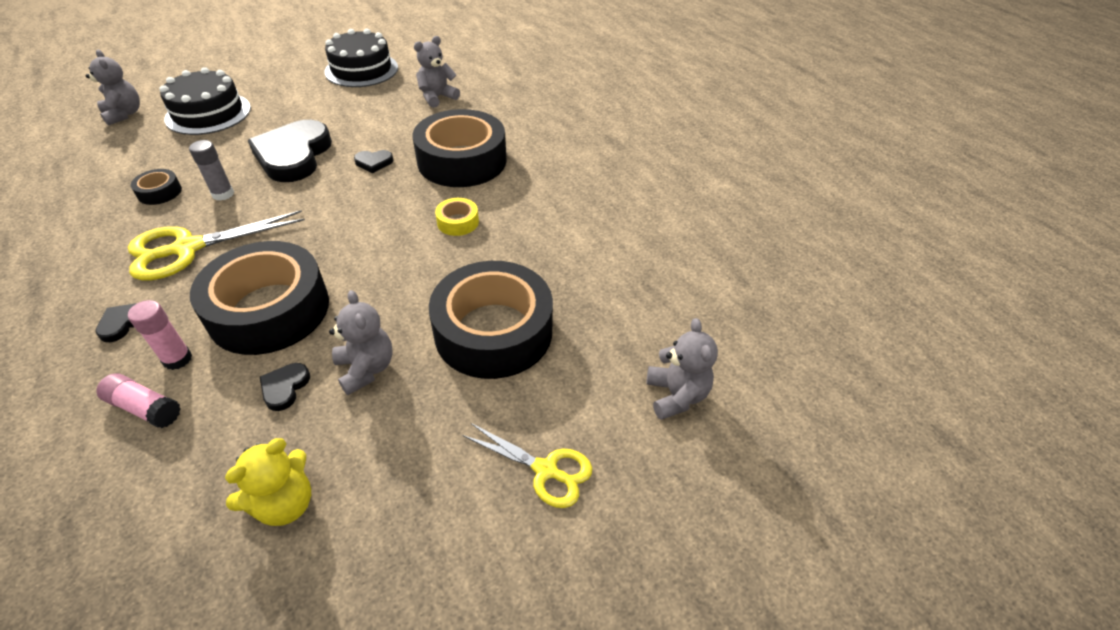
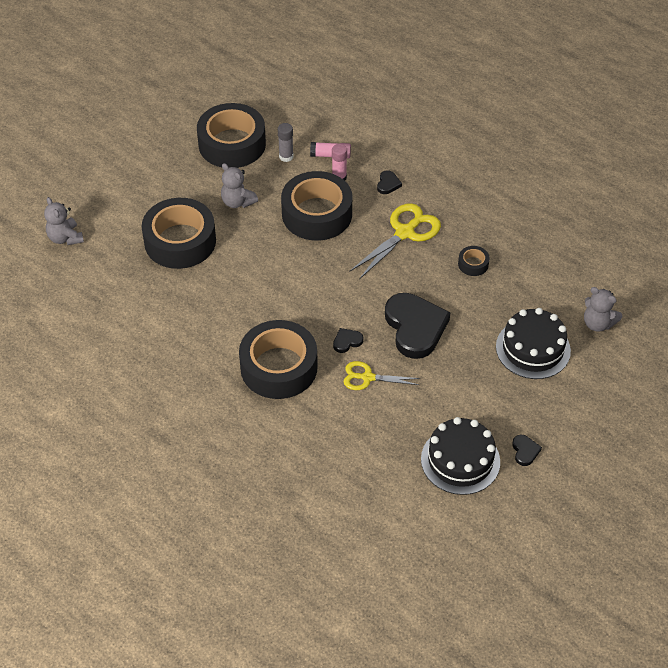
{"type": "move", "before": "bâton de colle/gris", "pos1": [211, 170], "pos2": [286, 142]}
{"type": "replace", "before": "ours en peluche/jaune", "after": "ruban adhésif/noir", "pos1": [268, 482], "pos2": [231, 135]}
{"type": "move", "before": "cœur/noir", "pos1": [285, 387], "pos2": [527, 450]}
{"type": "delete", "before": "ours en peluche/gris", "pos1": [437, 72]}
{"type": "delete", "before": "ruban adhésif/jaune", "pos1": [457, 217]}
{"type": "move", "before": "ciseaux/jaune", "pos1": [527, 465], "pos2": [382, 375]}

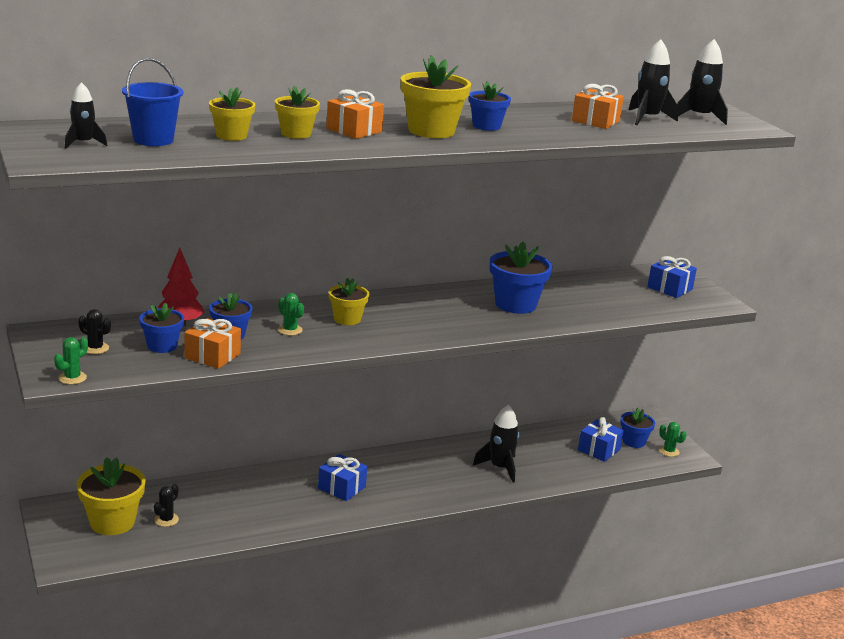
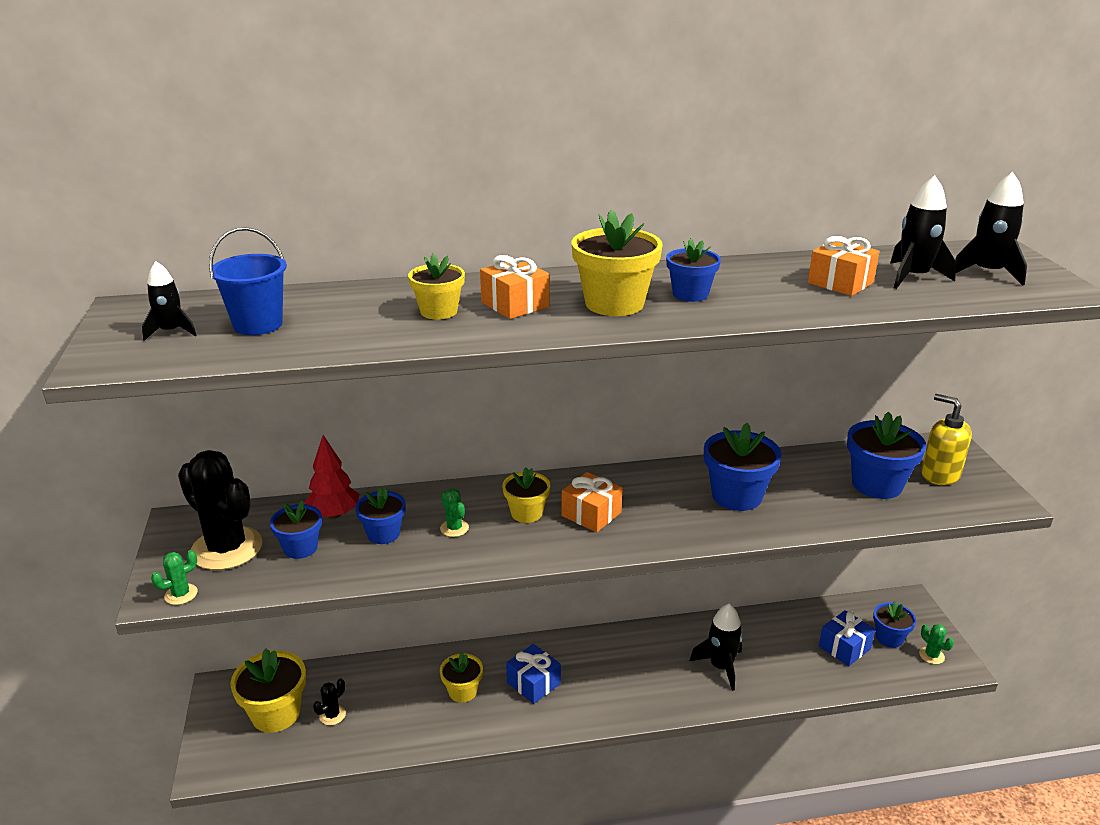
{"type": "resize", "before": "cactus/noir", "pos1": [94, 331], "pos2": [220, 510], "scale": 2.34}
{"type": "move", "before": "cadeau/orange", "pos1": [212, 343], "pos2": [592, 502]}
{"type": "move", "before": "pot de fleurs/jaune", "pos1": [232, 114], "pos2": [461, 677]}
{"type": "replace", "before": "cadeau/bleu", "after": "distributeur de savon/jaune", "pos1": [672, 277], "pos2": [946, 439]}
{"type": "insert", "after": "pot de fleurs/bleu", "pos2": [886, 455]}

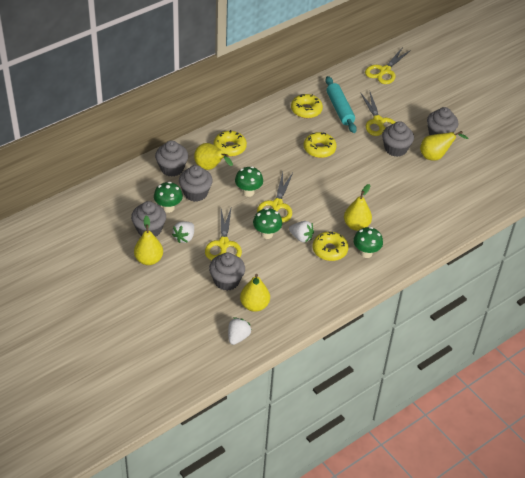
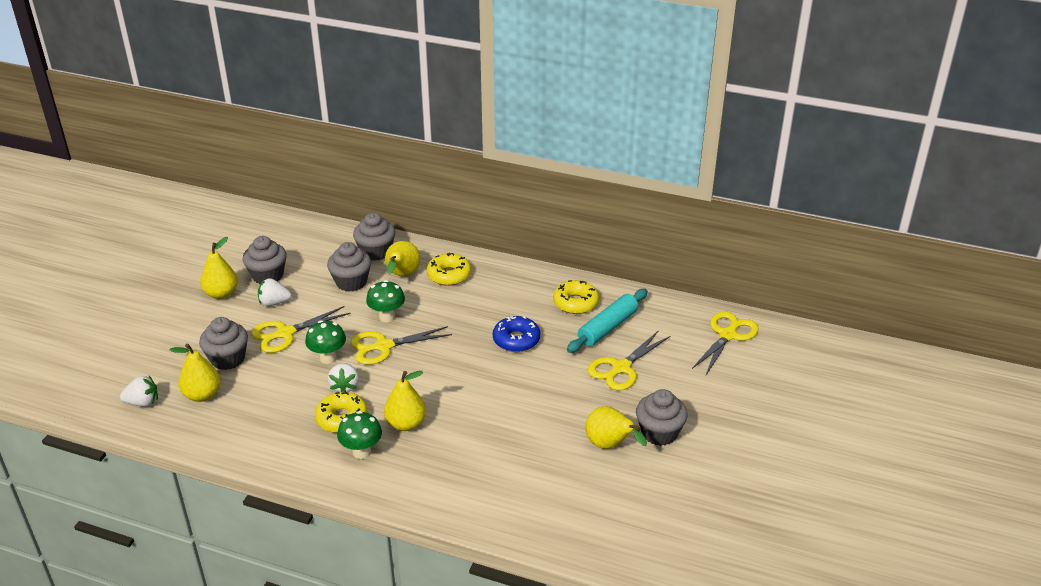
{"type": "delete", "before": "champignon/vert", "pos1": [168, 197]}
{"type": "recolor", "before": "beignet/jaune", "after": "beignet/bleu", "pos1": [320, 145], "pos2": [516, 334]}
{"type": "rotate", "before": "ciseaux/jaune", "pos1": [388, 65], "pos2": [725, 343], "turn": 120}
{"type": "delete", "before": "muffin/gris", "pos1": [398, 139]}

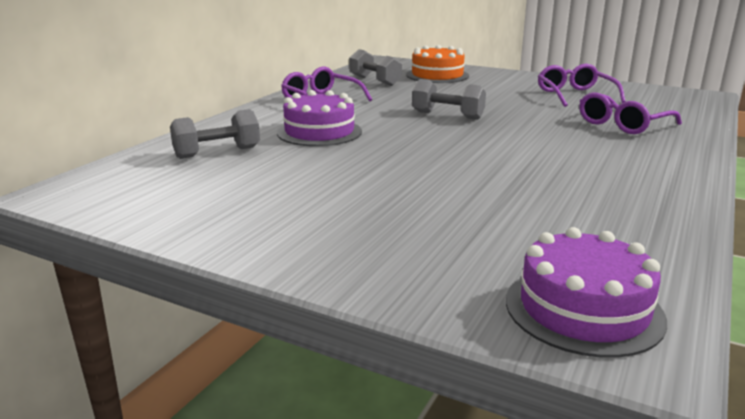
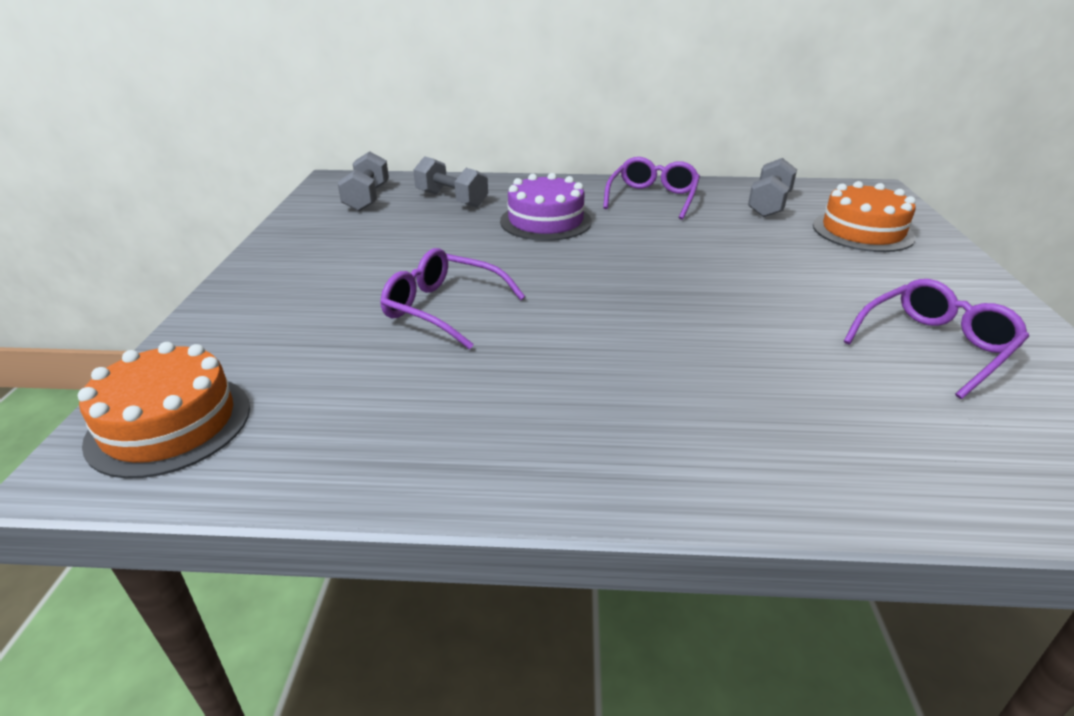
{"type": "move", "before": "haltère/gris", "pos1": [449, 99], "pos2": [363, 181]}
{"type": "recolor", "before": "gâteau/violet", "after": "gâteau/orange", "pos1": [586, 292], "pos2": [164, 410]}
{"type": "move", "before": "lunettes/violet", "pos1": [630, 113], "pos2": [452, 299]}

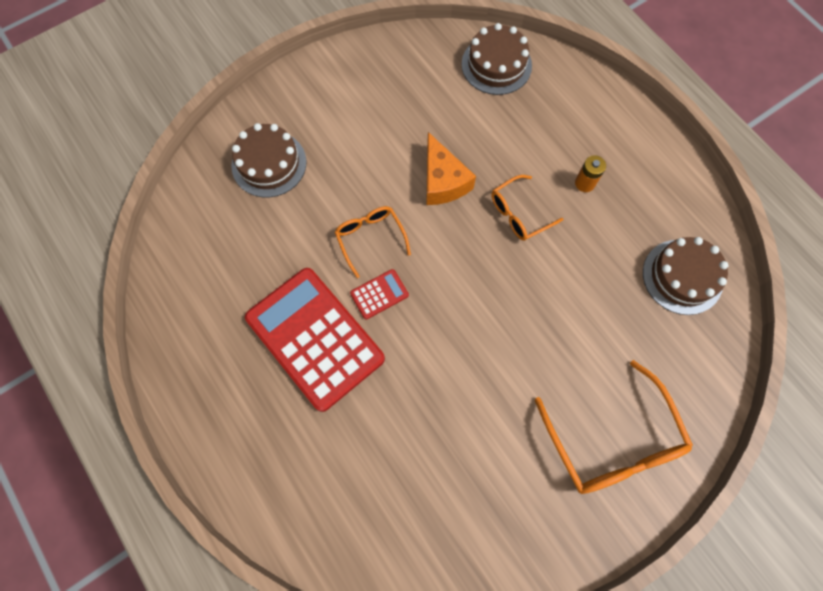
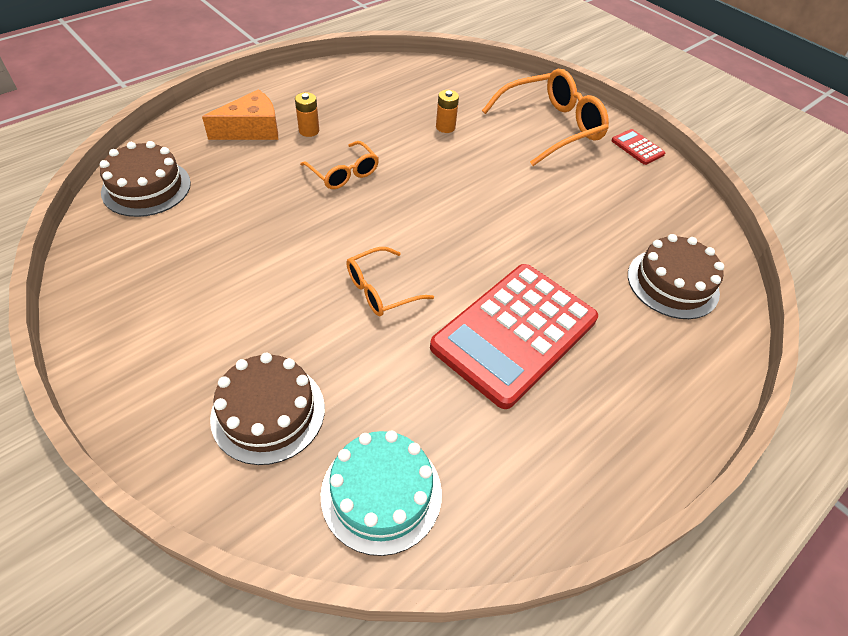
{"type": "move", "before": "calculatrice/rouge", "pos1": [379, 294], "pos2": [638, 147]}
{"type": "move", "before": "fromage/orange", "pos1": [451, 168], "pos2": [240, 114]}
{"type": "move", "before": "gâteau/marron", "pos1": [685, 276], "pos2": [676, 276]}
{"type": "insert", "after": "gâteau/turquoise", "pos2": [381, 493]}
{"type": "insert", "after": "pile/orange", "pos2": [447, 111]}

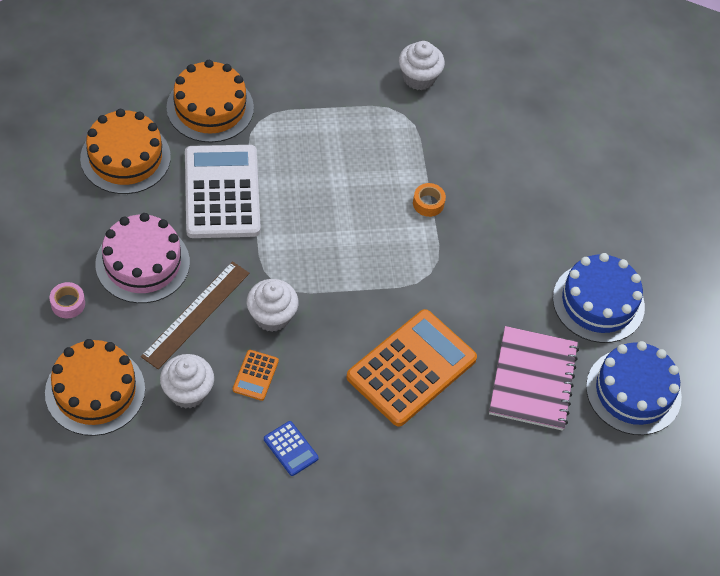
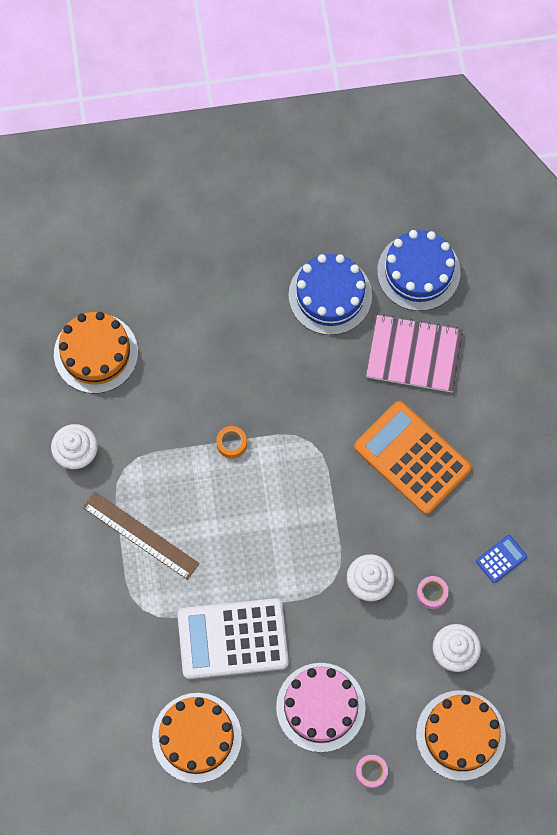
{"type": "move", "before": "règle/marron", "pos1": [195, 315], "pos2": [141, 536]}
{"type": "move", "before": "gâteau/orange", "pos1": [210, 101], "pos2": [96, 352]}
{"type": "replace", "before": "calculatrice/orange", "after": "ruban adhésif/rose", "pos1": [256, 375], "pos2": [433, 592]}

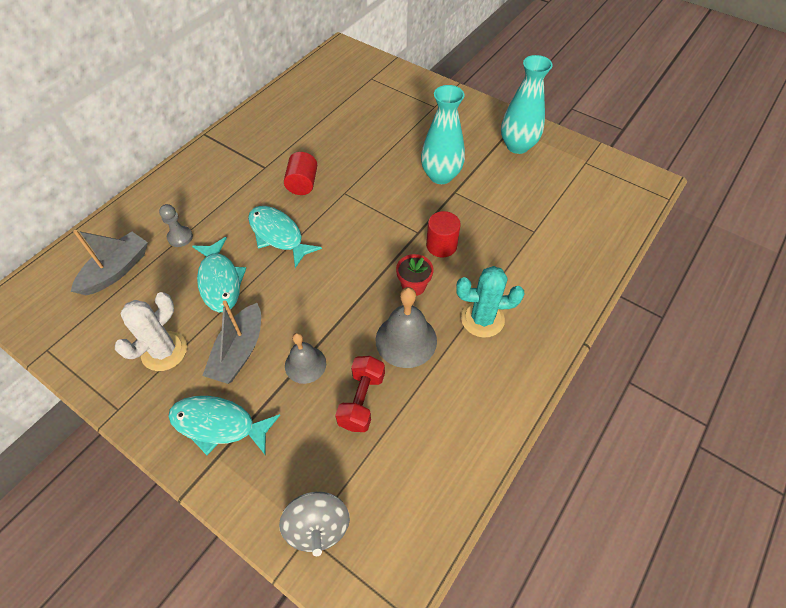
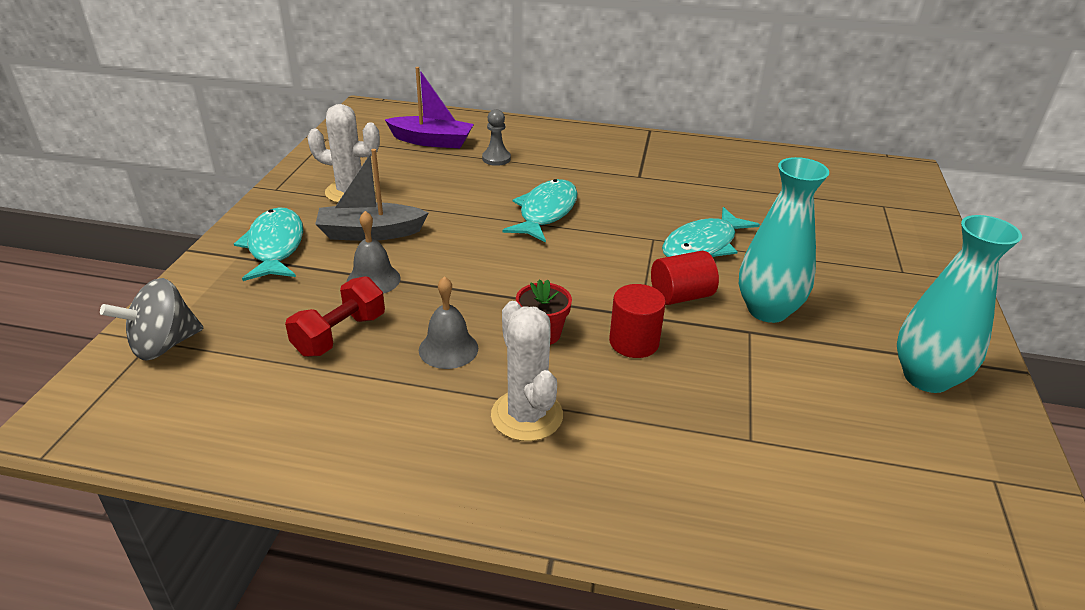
{"type": "recolor", "before": "bateau/gris", "after": "bateau/violet", "pos1": [109, 262], "pos2": [429, 107]}
{"type": "move", "before": "poisson/turquoise", "pos1": [219, 274], "pos2": [711, 232]}
{"type": "move", "before": "cylindre/rouge", "pos1": [300, 173], "pos2": [685, 278]}
{"type": "rotate", "before": "haltère/rouge", "pos1": [360, 394], "pos2": [335, 316], "turn": -45}
{"type": "resize", "before": "cloche/gris", "pos1": [406, 327], "pos2": [448, 322], "scale": 0.66}
{"type": "recolor", "before": "cactus/turquoise", "after": "cactus/blanc", "pos1": [490, 302], "pos2": [527, 371]}

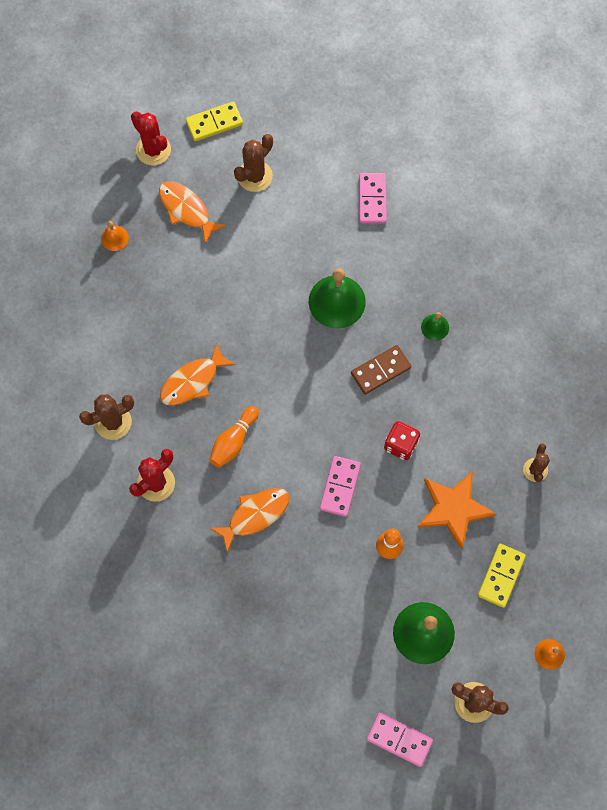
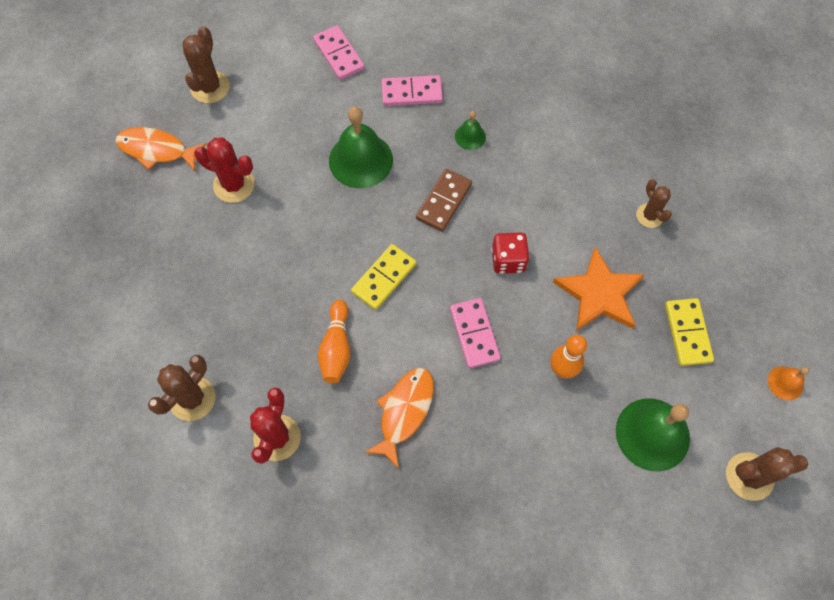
{"type": "delete", "before": "cloche/orange", "pos1": [115, 236]}
{"type": "move", "before": "cactus/rouge", "pos1": [151, 138], "pos2": [224, 170]}
{"type": "delete", "before": "poisson/orange", "pos1": [198, 374]}
{"type": "move", "before": "domino/jaune", "pos1": [214, 121], "pos2": [383, 277]}
{"type": "move", "before": "domino/rose", "pos1": [400, 740], "pos2": [412, 90]}

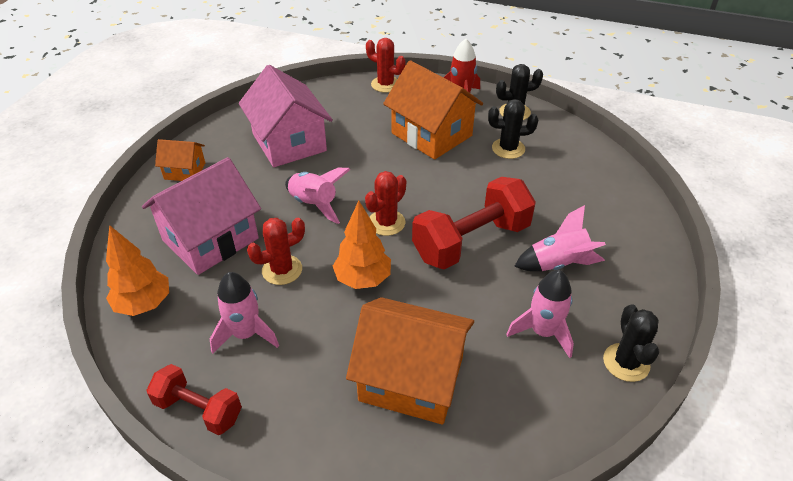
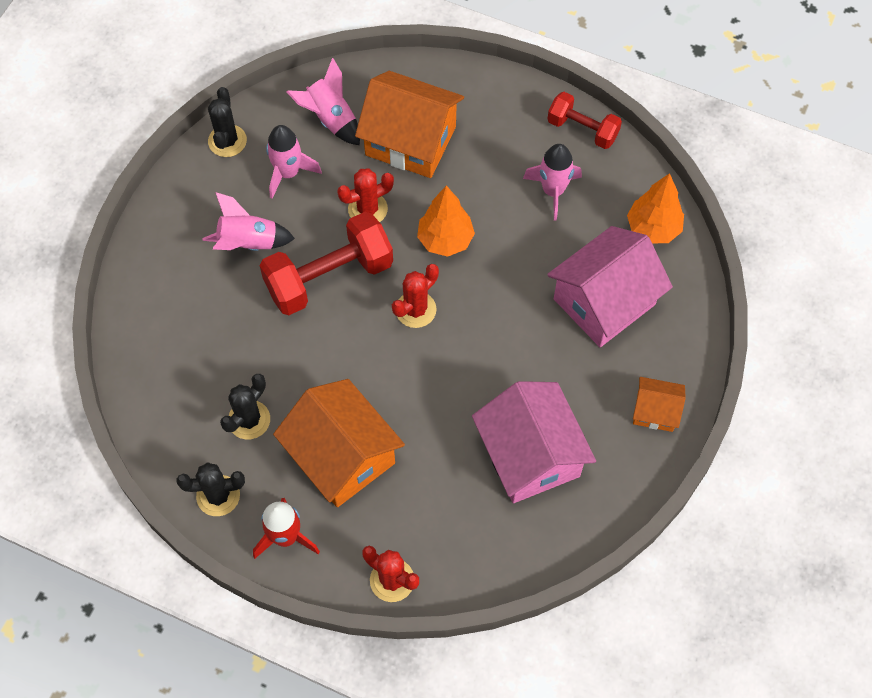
{"type": "move", "before": "cactus/rouge", "pos1": [276, 251], "pos2": [365, 195]}
{"type": "move", "before": "fusée/rose", "pos1": [318, 196], "pos2": [323, 101]}
{"type": "rotate", "before": "cactus/noir", "pos1": [513, 129], "pos2": [245, 406], "turn": -60}

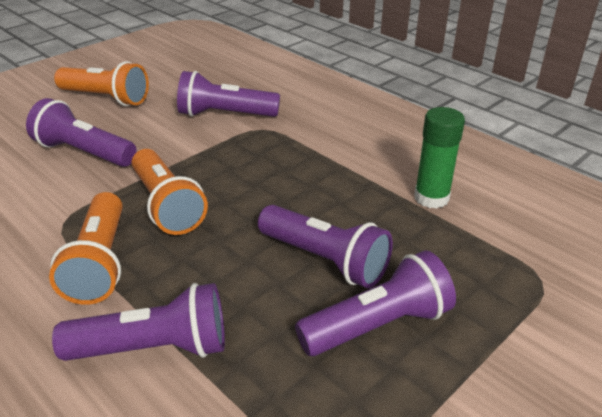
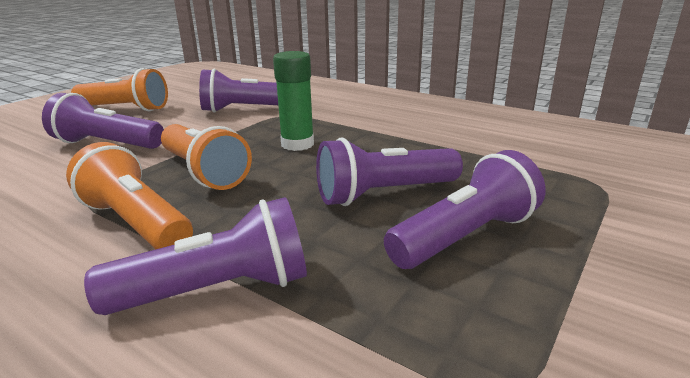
{"type": "rotate", "before": "lampe de poche/orange", "pos1": [86, 248], "pos2": [129, 195], "turn": 150}
{"type": "rotate", "before": "lampe de poche/violet", "pos1": [325, 246], "pos2": [389, 172], "turn": 135}
{"type": "move", "before": "bâton de colle/vert", "pos1": [439, 158], "pos2": [293, 101]}

